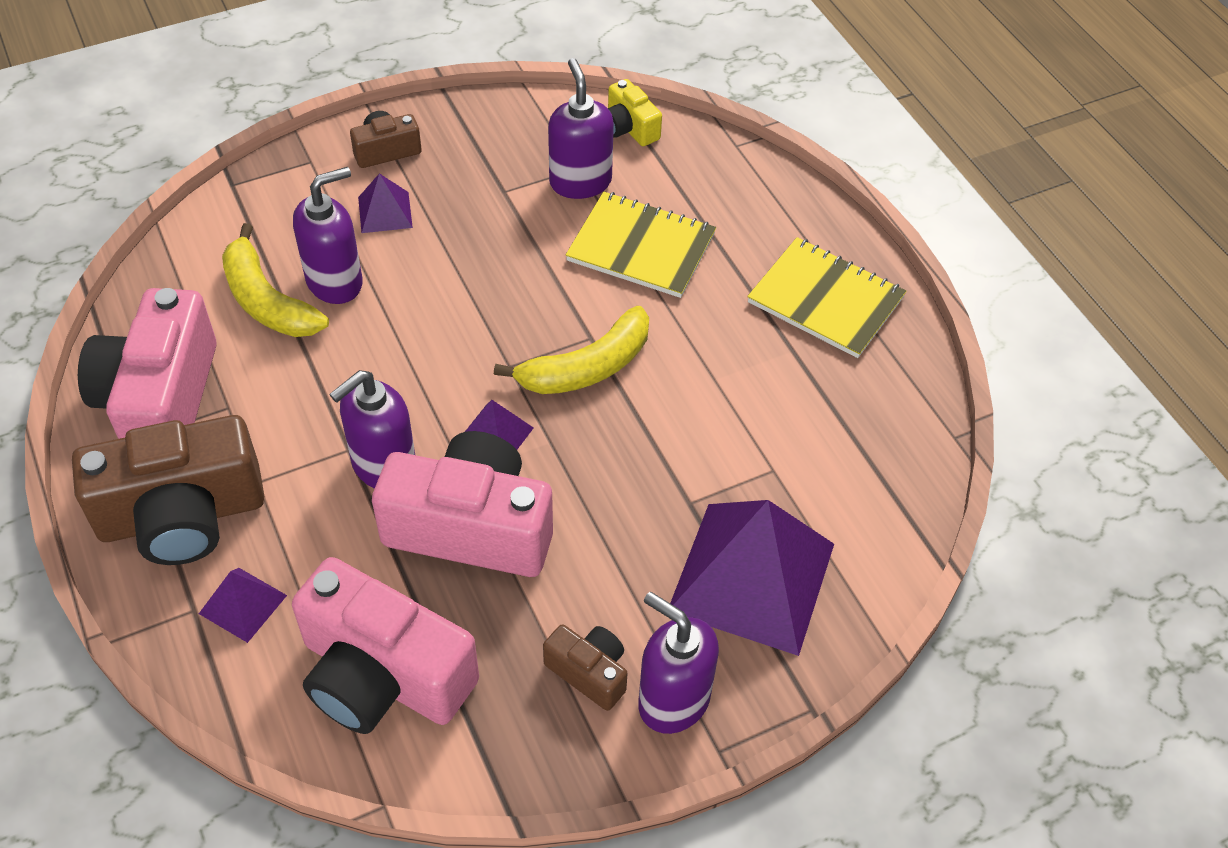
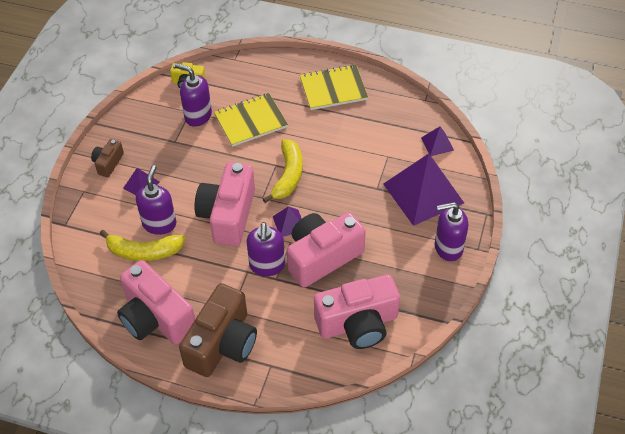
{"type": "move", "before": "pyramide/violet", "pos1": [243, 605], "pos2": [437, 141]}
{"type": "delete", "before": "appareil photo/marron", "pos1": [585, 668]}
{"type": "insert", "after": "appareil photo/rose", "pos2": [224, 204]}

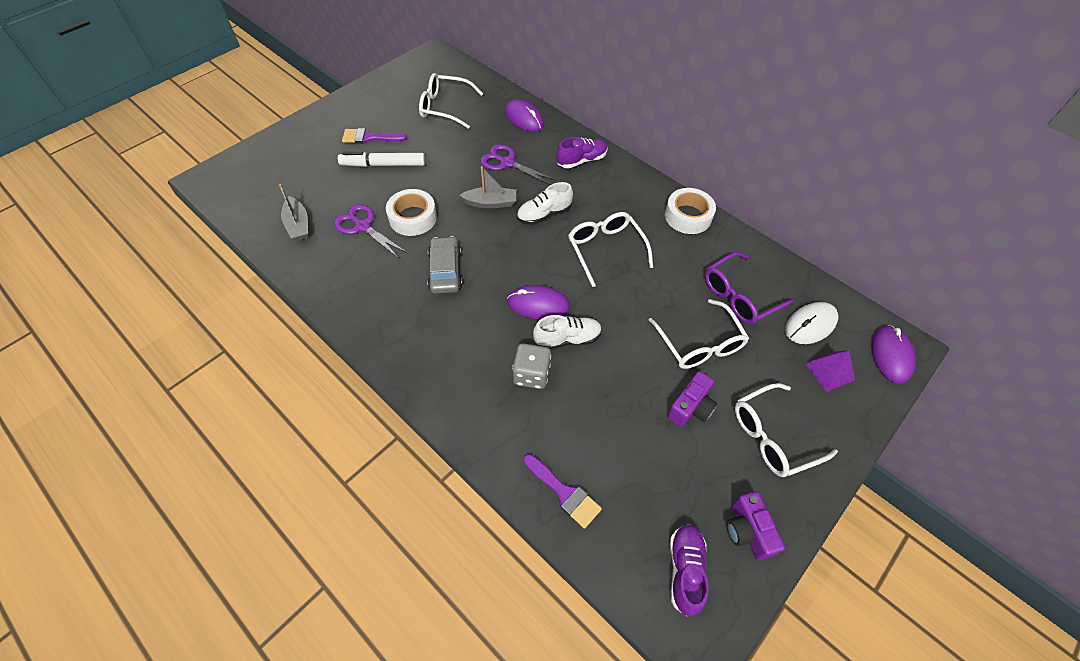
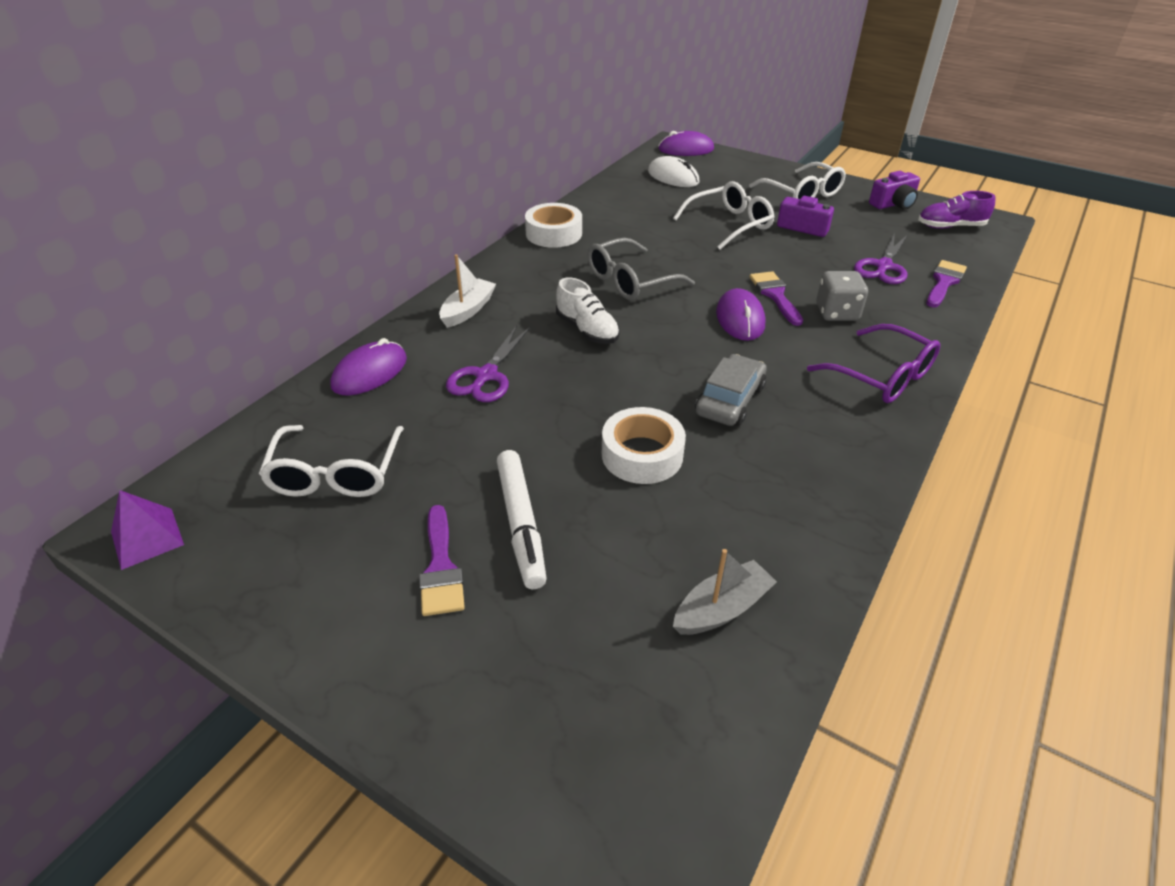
{"type": "move", "before": "ciseaux/violet", "pos1": [370, 231], "pos2": [881, 258]}
{"type": "rotate", "before": "voiture/gris", "pos1": [444, 265], "pos2": [731, 390], "turn": 135}
{"type": "delete", "before": "bateau/gris", "pos1": [488, 187]}
{"type": "replace", "before": "chaussure/blanc", "after": "pinceau/violet", "pos1": [567, 332], "pos2": [776, 298]}
{"type": "replace", "before": "chaussure/violet", "after": "bateau/blanc", "pos1": [581, 153], "pos2": [467, 291]}
{"type": "recolor", "before": "lunettes/blanc", "after": "lunettes/gris", "pos1": [610, 249], "pos2": [641, 269]}
{"type": "move", "before": "lunettes/violet", "pos1": [750, 288], "pos2": [873, 363]}
{"type": "move", "before": "pyramide/violet", "pos1": [830, 371], "pos2": [147, 530]}

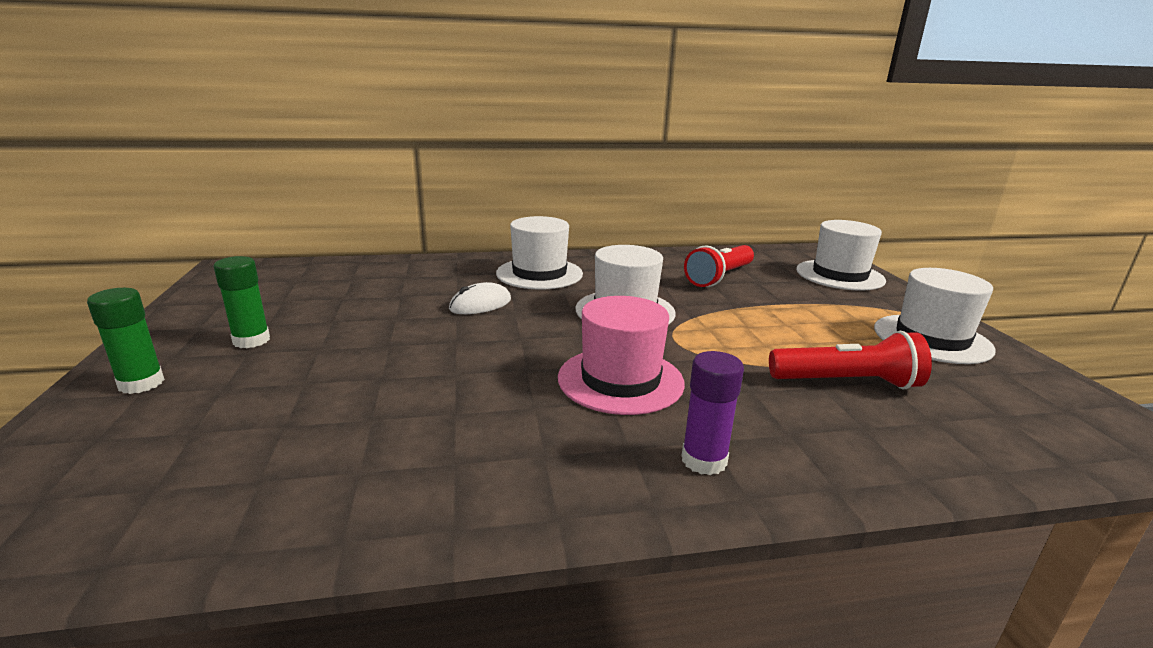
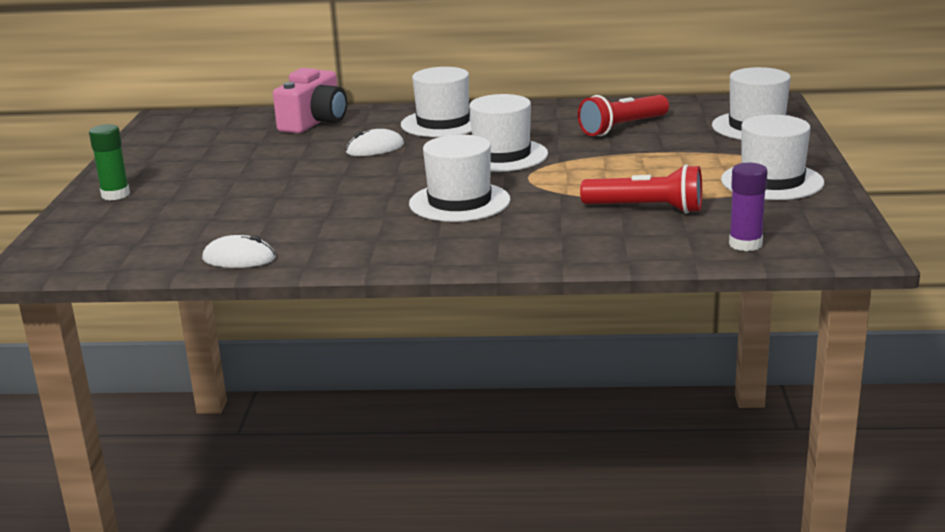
{"type": "delete", "before": "bâton de colle/vert", "pos1": [241, 302]}
{"type": "recolor", "before": "chapeau/rose", "after": "chapeau/blanc", "pos1": [621, 355], "pos2": [460, 178]}
{"type": "move", "before": "bâton de colle/violet", "pos1": [713, 413], "pos2": [748, 207]}
{"type": "insert", "after": "souris/blanc", "pos2": [239, 251]}
{"type": "insert", "after": "appareil photo/rose", "pos2": [310, 100]}

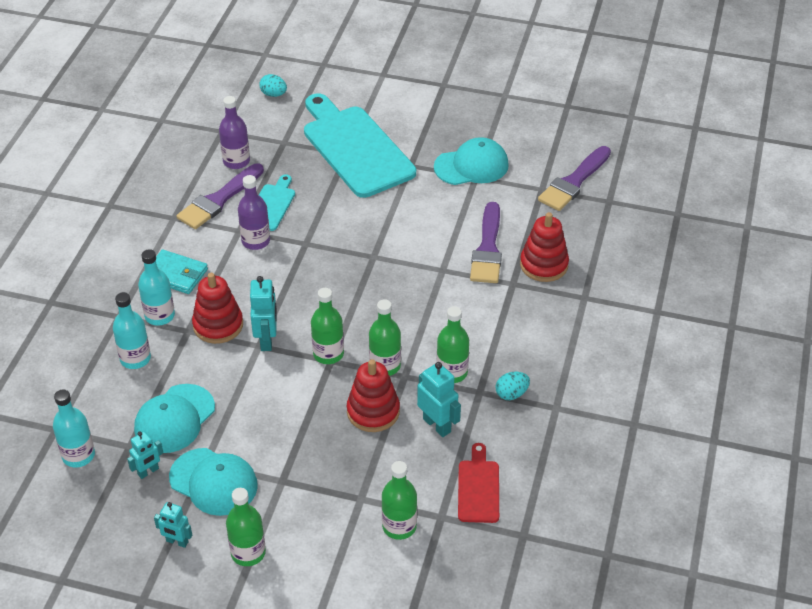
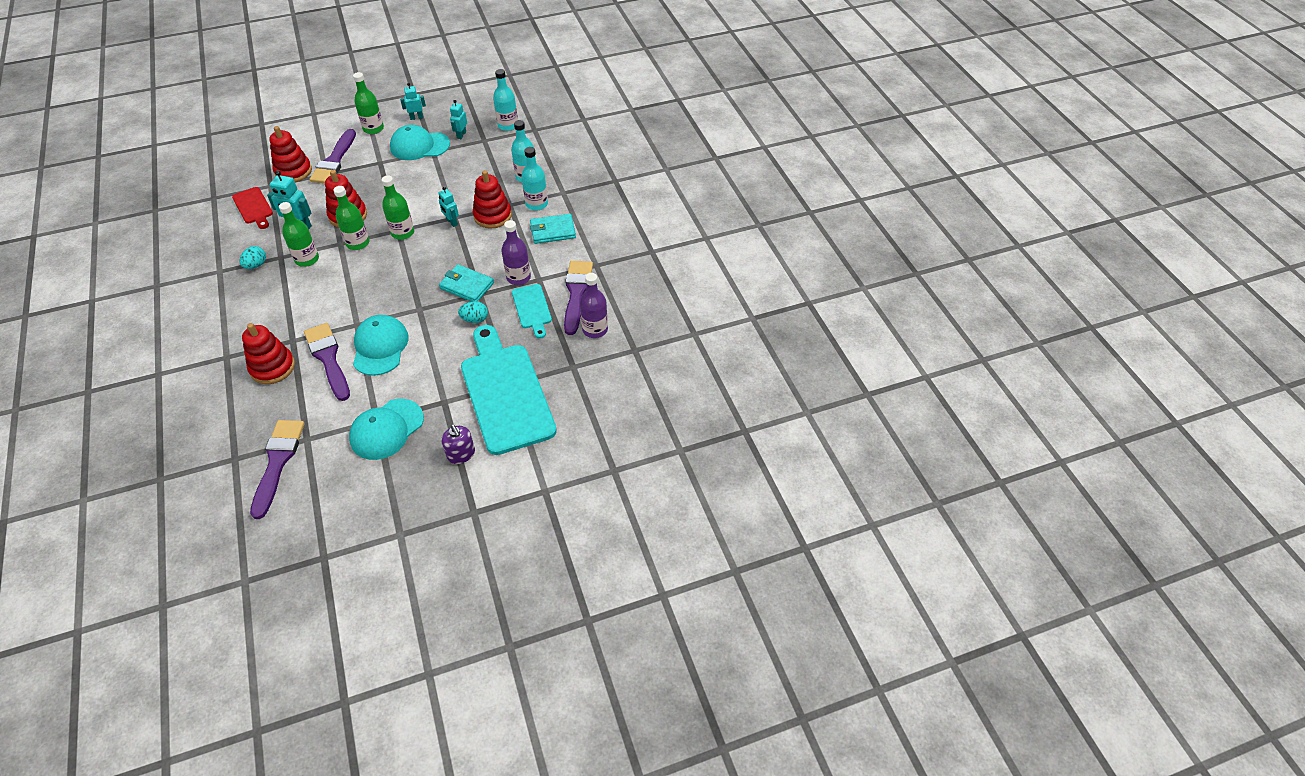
{"type": "move", "before": "casquette/turquoise", "pos1": [174, 418], "pos2": [381, 345]}
{"type": "resize", "before": "robot/turquoise", "pos1": [263, 313], "pos2": [449, 207], "scale": 0.65}
{"type": "move", "before": "œuf/turquoise", "pos1": [273, 85], "pos2": [473, 312]}
{"type": "rotate", "before": "planche à découper/turquoise", "pos1": [360, 145], "pos2": [509, 390], "turn": -135}
{"type": "replace", "before": "bouteille/vert", "after": "jouet à empiler/rouge", "pos1": [399, 500], "pos2": [290, 154]}
{"type": "insert", "after": "pinceau/violet", "pos2": [333, 156]}
{"type": "insert", "after": "portefeuille/turquoise", "pos2": [466, 283]}
{"type": "insert", "after": "distributeur de savon/violet", "pos2": [458, 444]}

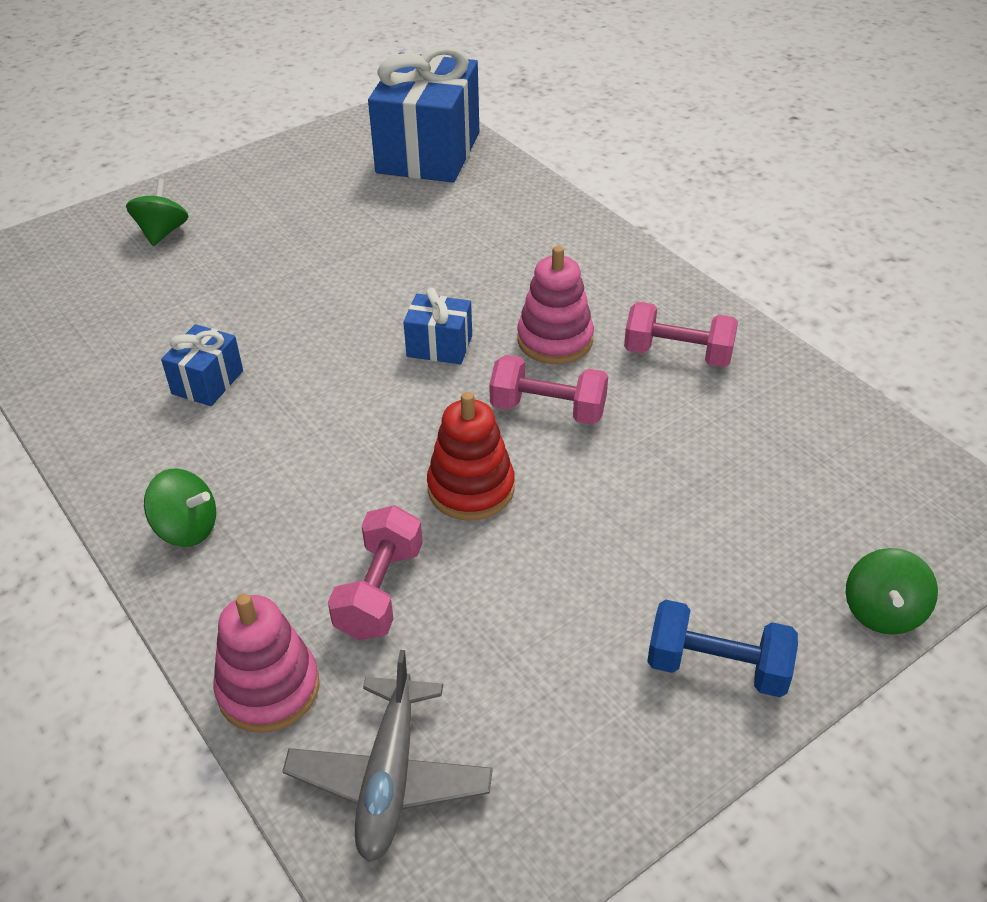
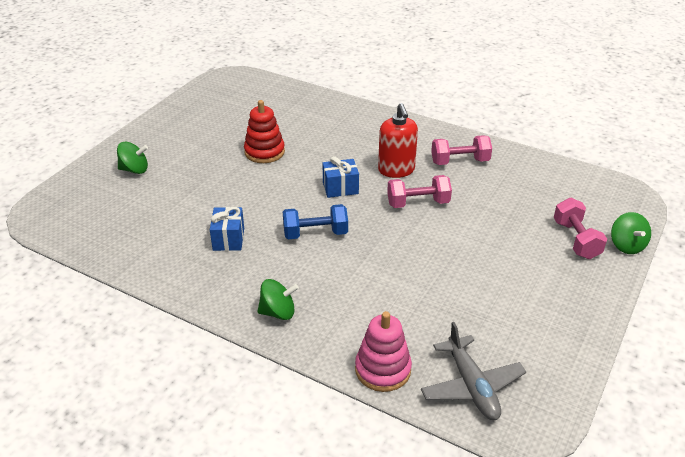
{"type": "rotate", "before": "toupie/vert", "pos1": [157, 212], "pos2": [132, 158], "turn": 105}
{"type": "move", "before": "haltère/rose", "pos1": [375, 572], "pos2": [580, 228]}
{"type": "delete", "before": "cadeau/bleu", "pos1": [423, 114]}
{"type": "move", "before": "jouet à empiler/rouge", "pos1": [471, 456], "pos2": [264, 131]}
{"type": "replace", "before": "jouet à empiler/rose", "after": "distributeur de savon/rouge", "pos1": [555, 305], "pos2": [398, 140]}
{"type": "move", "before": "haltère/bleu", "pos1": [722, 648], "pos2": [315, 221]}

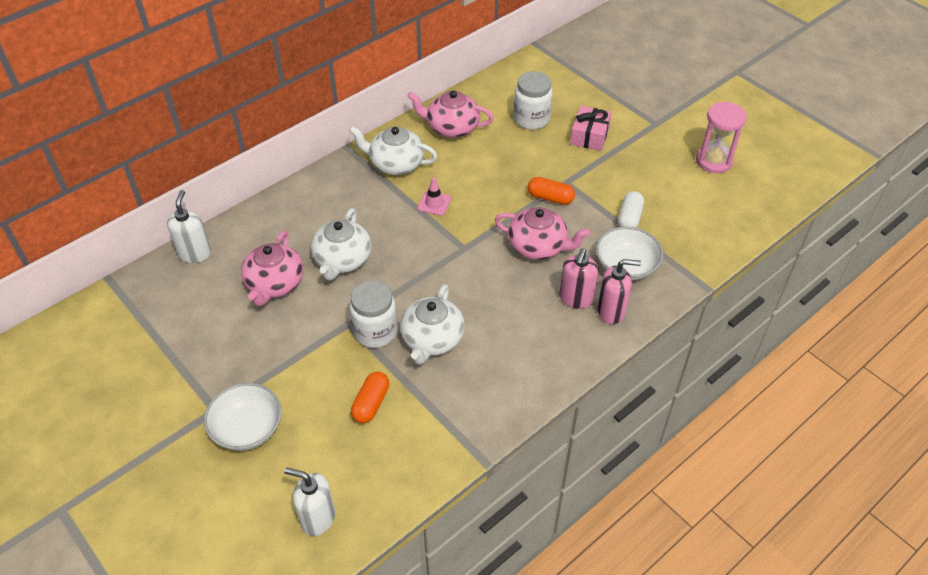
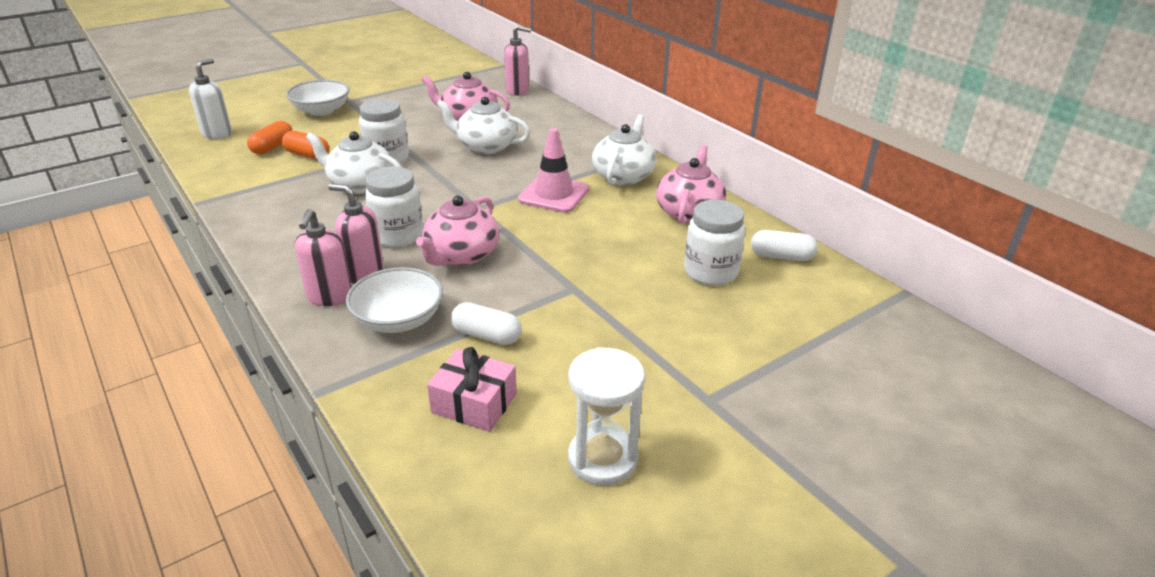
{"type": "recolor", "before": "distributeur de savon/blanc", "after": "distributeur de savon/rose", "pos1": [189, 226], "pos2": [517, 60]}
{"type": "resize", "before": "cône de chantier/rose", "pos1": [434, 197], "pos2": [553, 170], "scale": 1.75}
{"type": "move", "before": "gélule/orange", "pos1": [551, 191], "pos2": [270, 138]}
{"type": "move", "before": "cadeau/rose", "pos1": [591, 128], "pos2": [472, 389]}
{"type": "recolor", "before": "sablier/rose", "after": "sablier/blanc", "pos1": [721, 137], "pos2": [606, 416]}
{"type": "insert", "after": "bocal/blanc", "pos2": [394, 206]}
{"type": "insert", "after": "gélule/blanc", "pos2": [784, 245]}

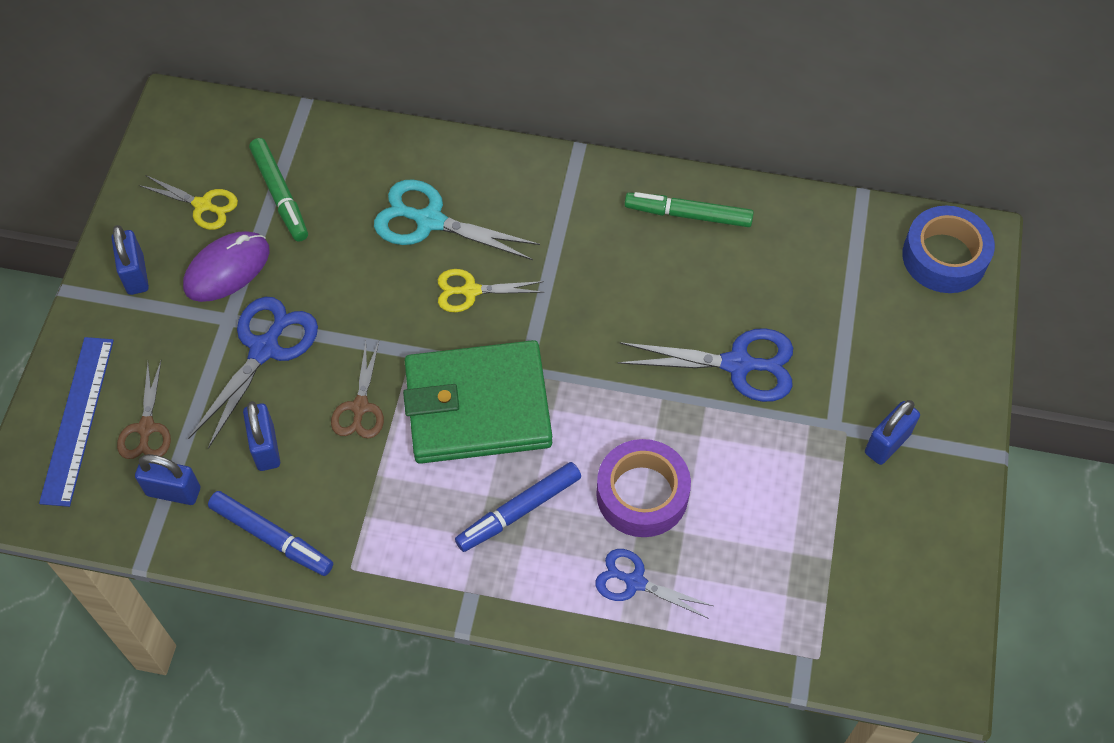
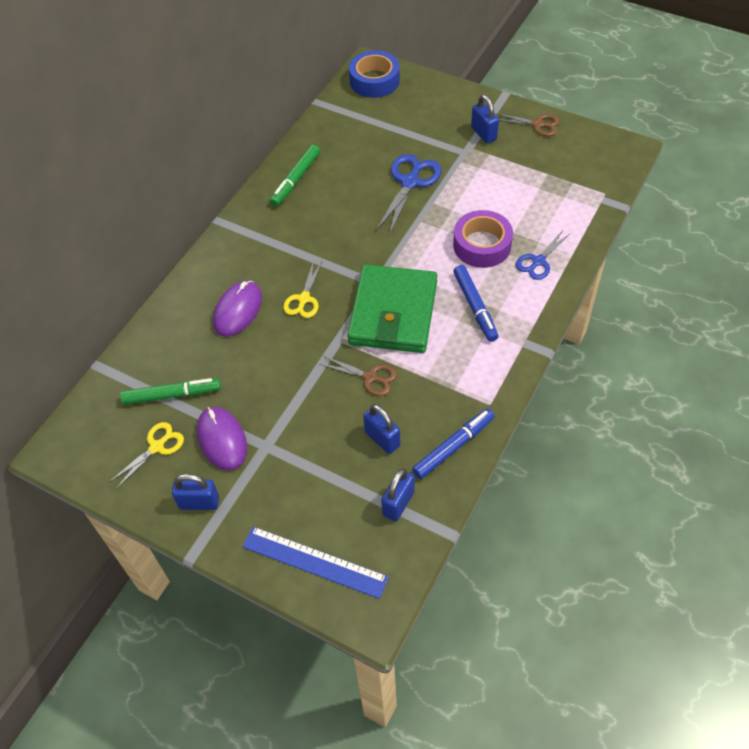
{"type": "move", "before": "ciseaux/marron", "pos1": [144, 410], "pos2": [527, 124]}
{"type": "delete", "before": "ciseaux/bleu", "pos1": [253, 373]}
{"type": "rotate", "before": "cadenas/bleu", "pos1": [261, 436], "pos2": [381, 429], "turn": 45}
{"type": "replace", "before": "ciseaux/turquoise", "after": "souris/violet", "pos1": [457, 219], "pos2": [237, 308]}

